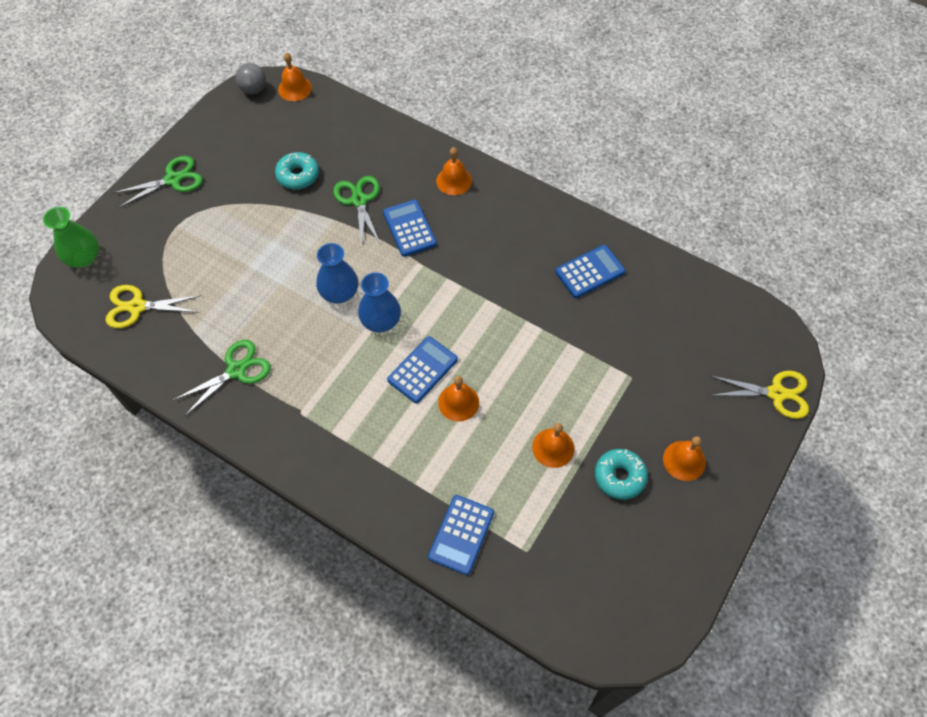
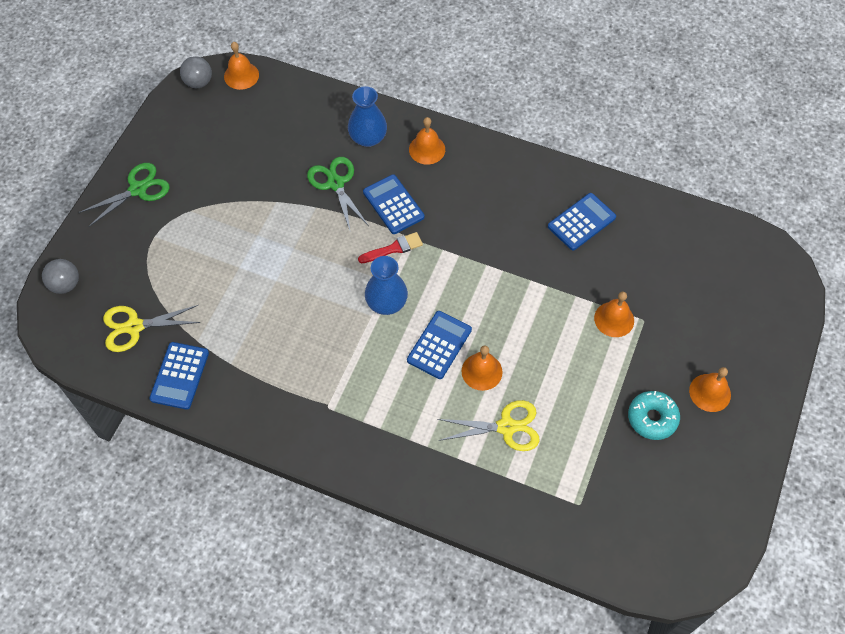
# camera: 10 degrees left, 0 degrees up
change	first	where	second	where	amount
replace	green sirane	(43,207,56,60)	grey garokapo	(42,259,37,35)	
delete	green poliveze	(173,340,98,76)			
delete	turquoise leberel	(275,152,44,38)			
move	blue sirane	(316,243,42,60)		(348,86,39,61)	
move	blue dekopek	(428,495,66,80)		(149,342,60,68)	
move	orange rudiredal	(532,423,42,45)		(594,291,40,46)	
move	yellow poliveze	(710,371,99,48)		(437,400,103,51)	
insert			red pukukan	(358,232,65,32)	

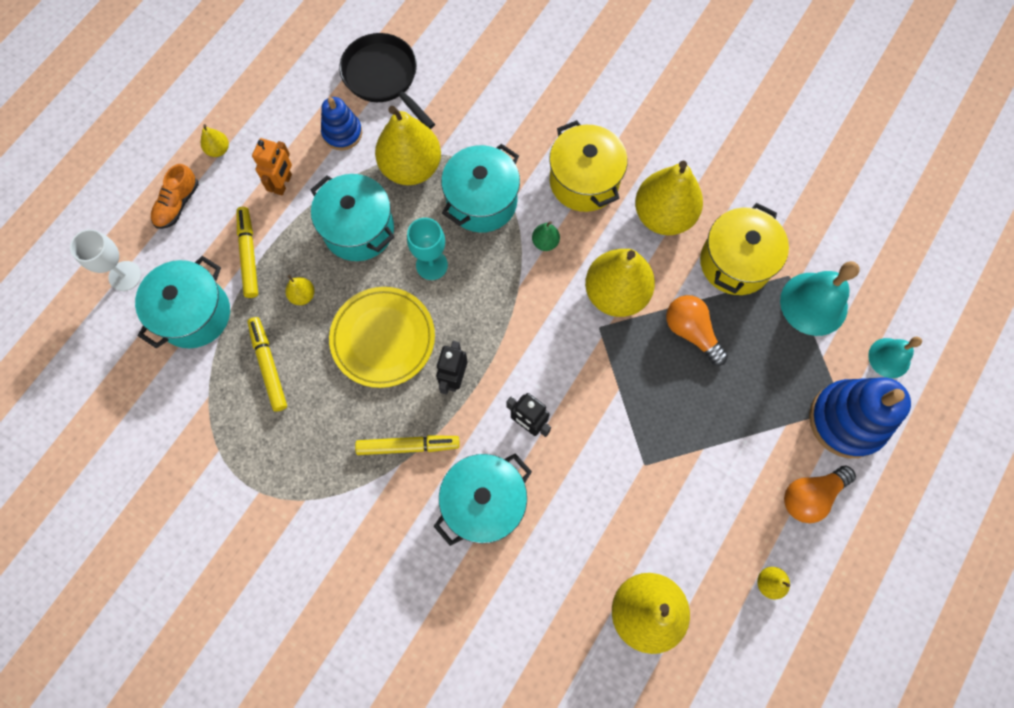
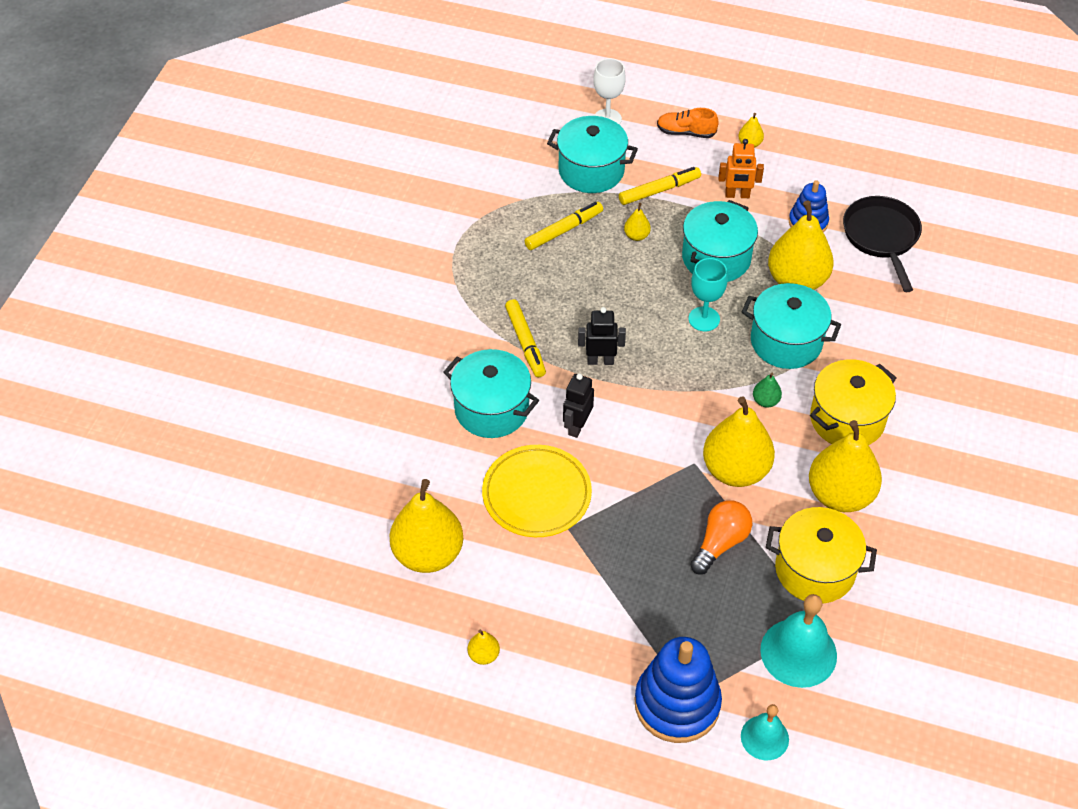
# camera: 75 degrees right, 20 degrees down
change	first	where	second	where	amount
move	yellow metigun	(329,287,106,101)		(482,445,110,92)	
rotate	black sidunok	(339,33,96,96)		(843,196,79,96)	45 degrees counterclockwise
delete	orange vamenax	(784,465,72,58)			

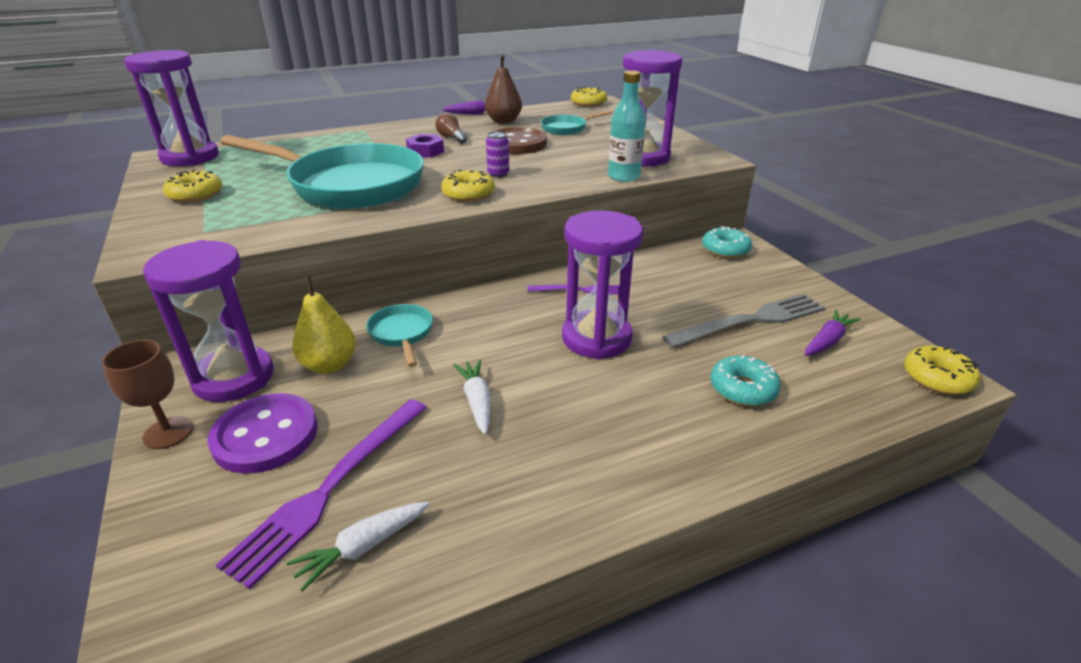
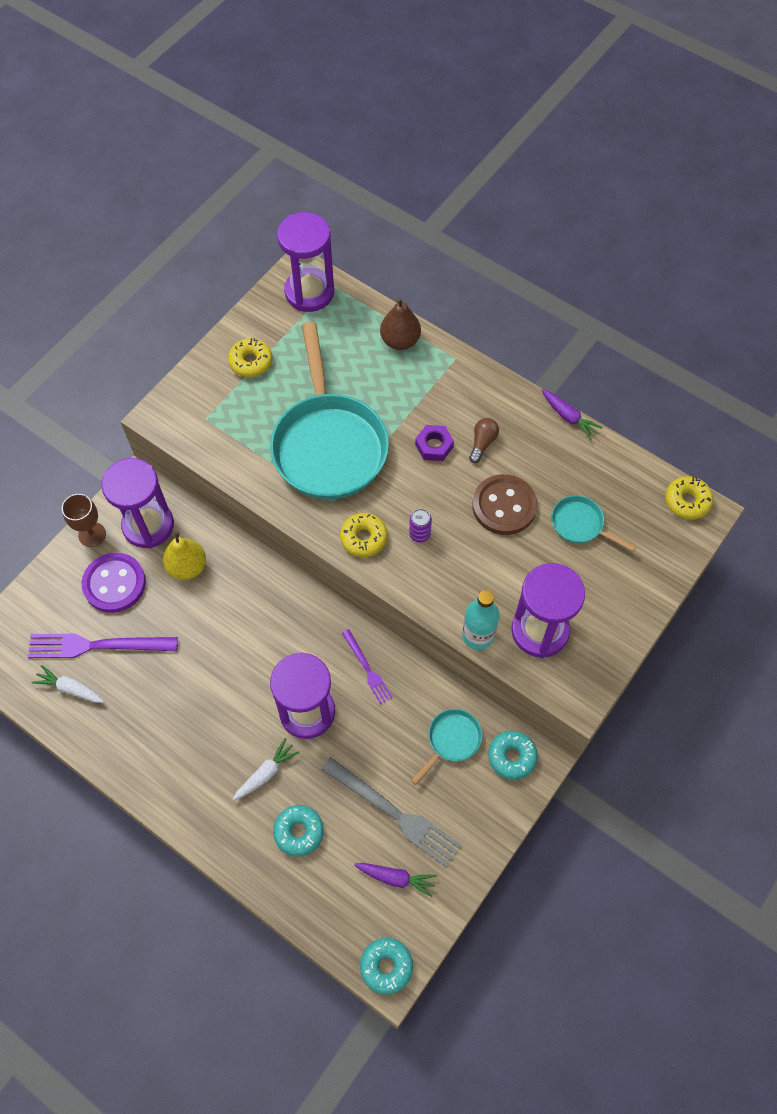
# camera: 60 degrees right, 30 degrees up
change	first	where	second	where	amount
move	turquoise sidunok	(366,304,67,63)		(411,709,71,76)	
move	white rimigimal	(453,359,38,76)		(233,738,67,63)	
move	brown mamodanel	(485,55,37,69)		(380,298,41,52)	
recolor	yellow leberel	(904,346,76,49)	turquoise leberel	(360,938,53,57)	

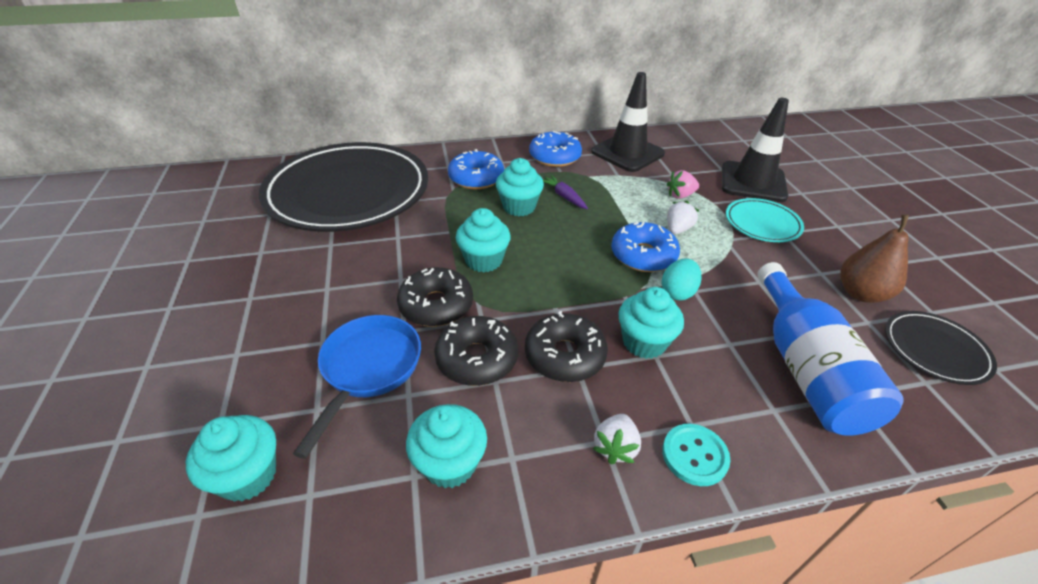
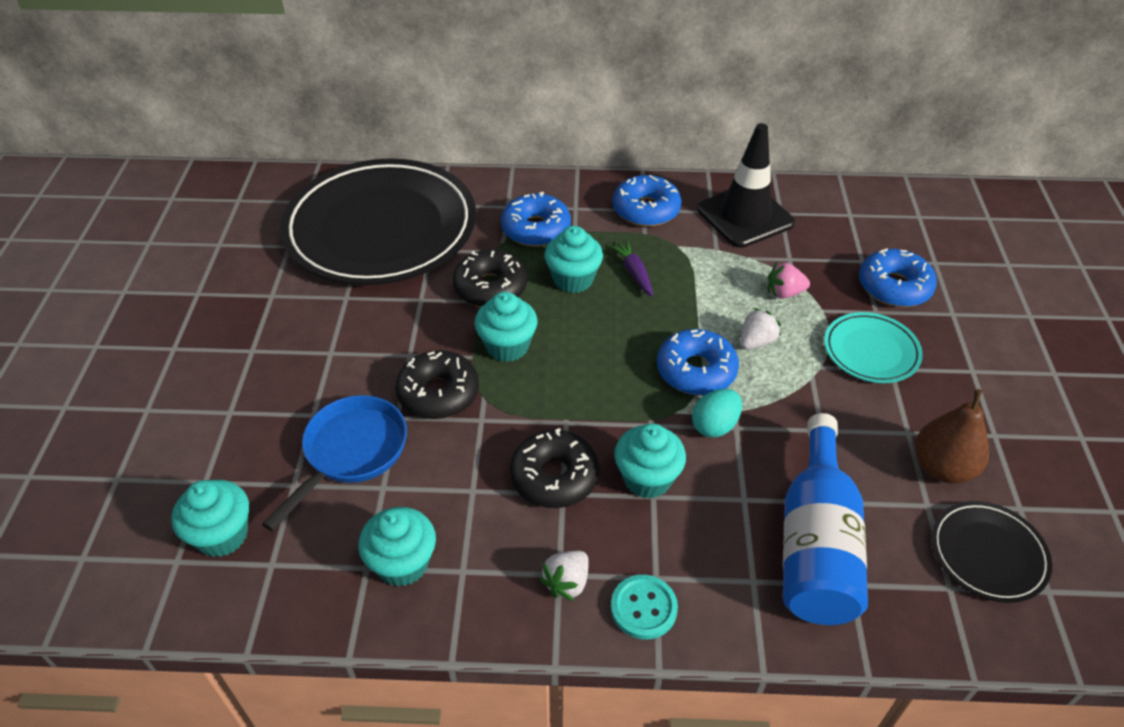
# camera: 15 degrees right, 5 degrees up
change	first	where	second	where	amount
move	black leberel	(434,316,84,70)		(453,249,74,58)	
replace	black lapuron	(722,98,67,104)	blue leberel	(859,248,78,59)	

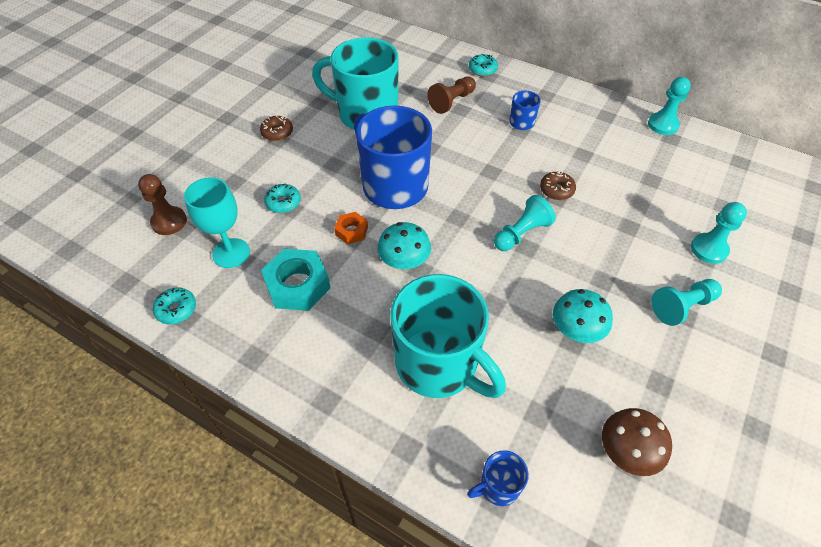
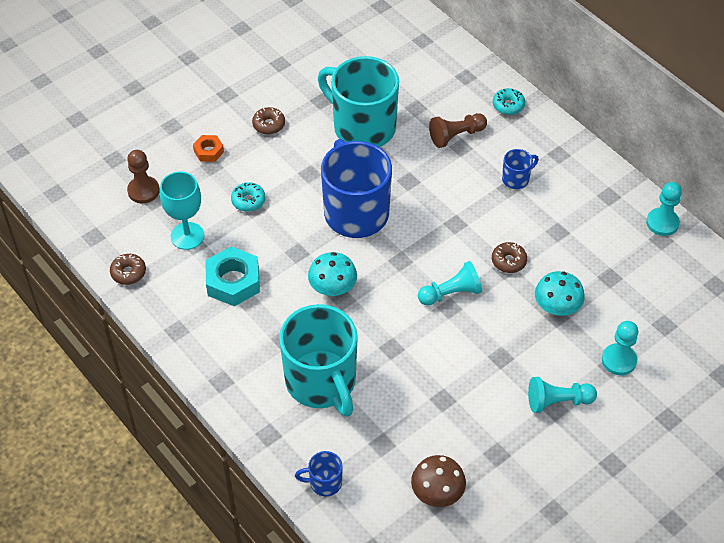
# camera: 20 degrees right, 0 degrees up
change	first	where	second	where	amount
recolor	turquoise leberel	(153,287,43,38)	brown leberel	(110,254,36,31)	
move	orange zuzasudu	(334,212,34,32)		(193,135,31,27)	
move	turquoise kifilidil	(553,289,60,54)		(535,271,50,45)	

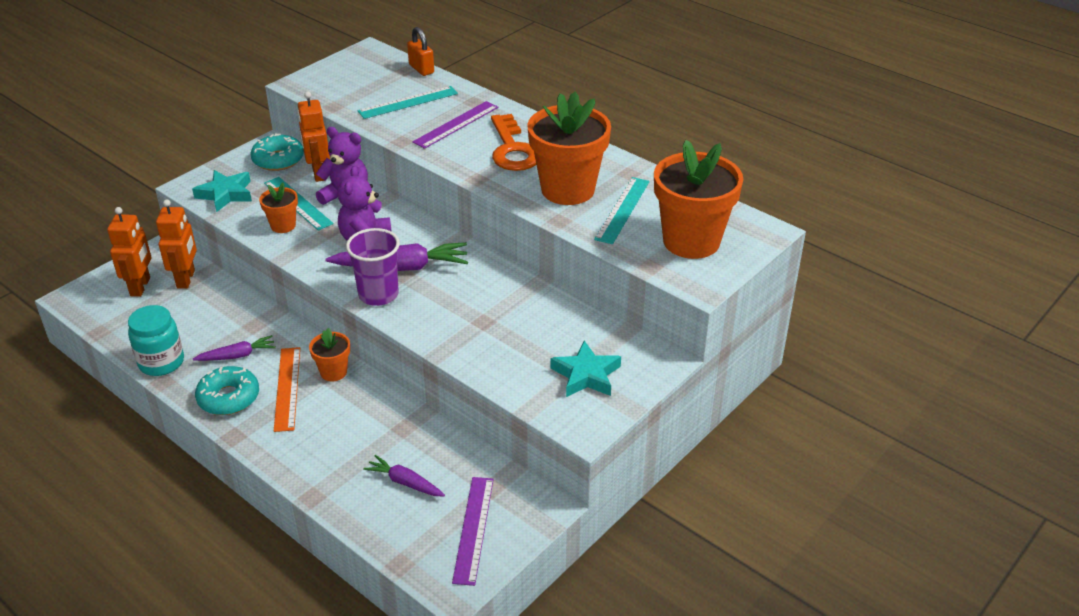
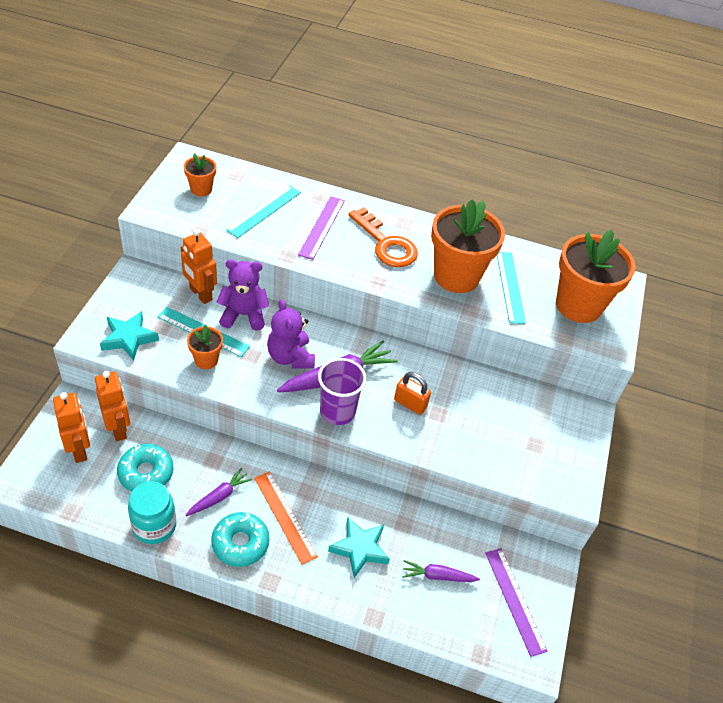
# camera: 30 degrees left, 10 degrees up
change	first	where	second	where	amount
move	turquoise leberel	(251,133,53,38)		(117,444,57,48)	
move	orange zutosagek	(309,328,41,53)		(184,153,32,43)	
move	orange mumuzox	(407,27,27,49)		(394,372,37,43)	
move	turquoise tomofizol	(550,341,71,56)		(328,517,62,61)	

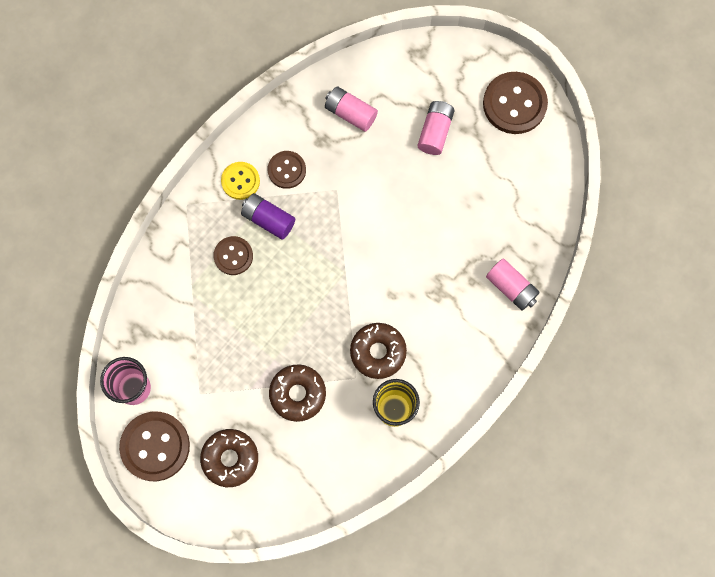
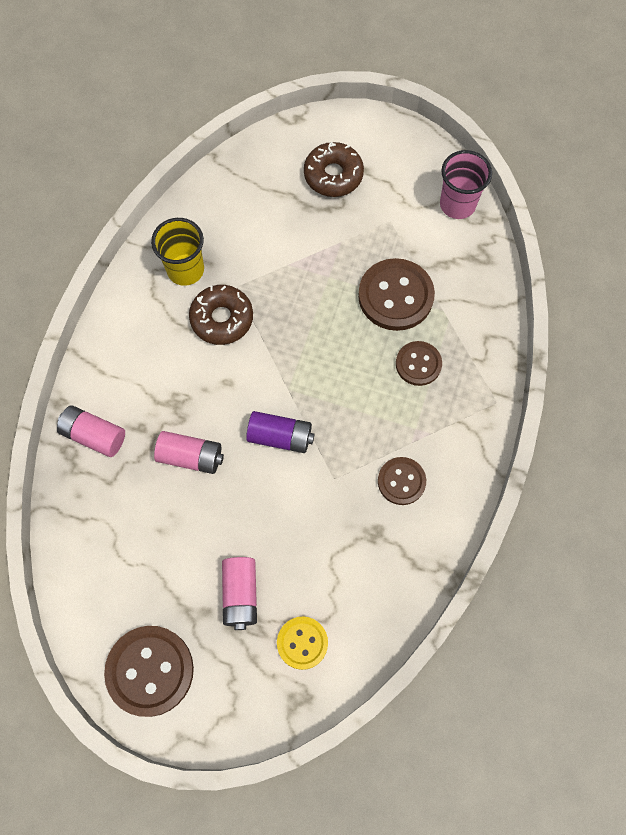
# camera: 160 degrees right, 5 degrees down
change	first	where	second	where	amount
move	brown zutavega	(119,412,71,69)		(358,258,77,73)	
move	yellow zutavega	(221,162,39,38)		(277,617,51,53)	
move	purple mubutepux	(241,193,54,47)		(246,411,68,42)	
delete	brown leberel	(269,364,57,58)			
move	pink mubutepux	(325,86,53,46)		(154,431,70,43)	

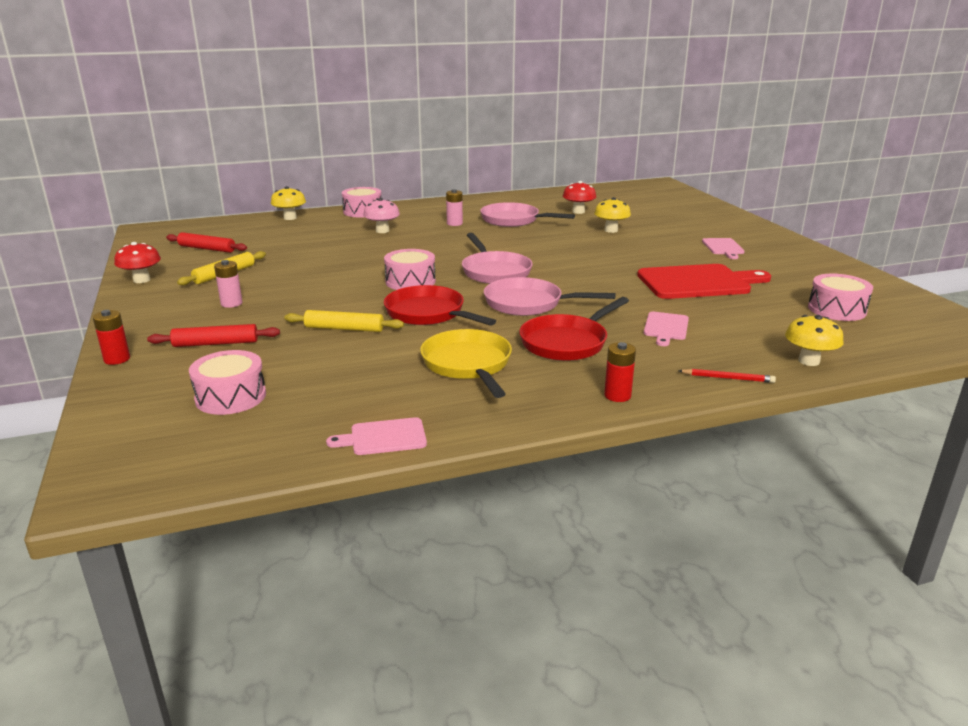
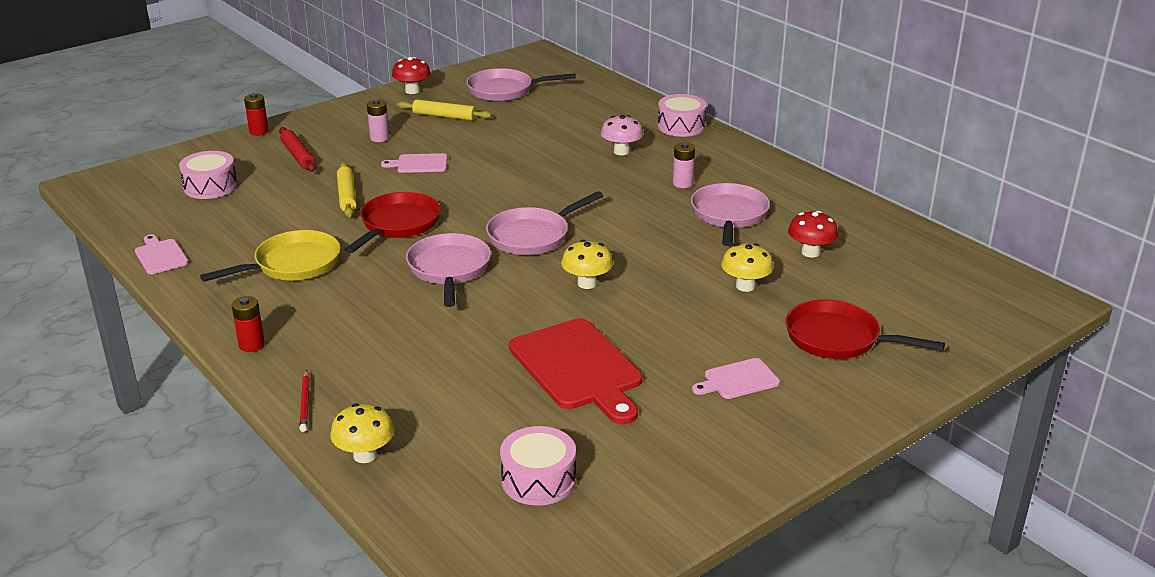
# camera: 70 degrees right, 5 degrees up
change	first	where	second	where	amount
replace	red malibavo	(166,232,81,21)	pink sidunok	(466,68,110,34)	
move	yellow kifilidil	(271,186,35,34)		(561,240,52,49)	
delete	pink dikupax	(384,249,52,41)			
move	red sidunok	(519,297,110,64)		(786,300,159,59)	
move	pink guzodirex	(644,312,45,34)		(381,153,66,20)	

